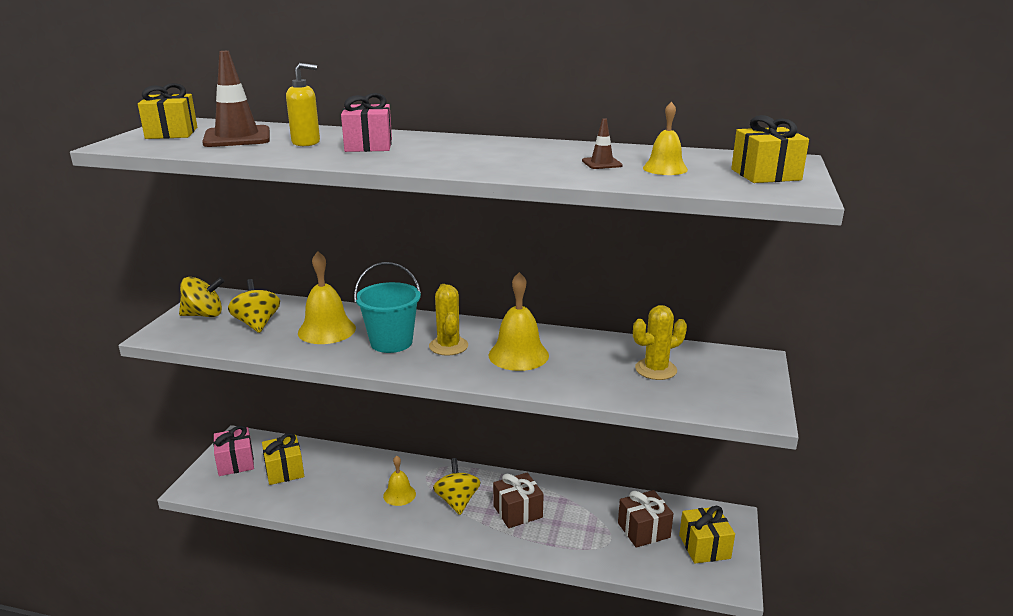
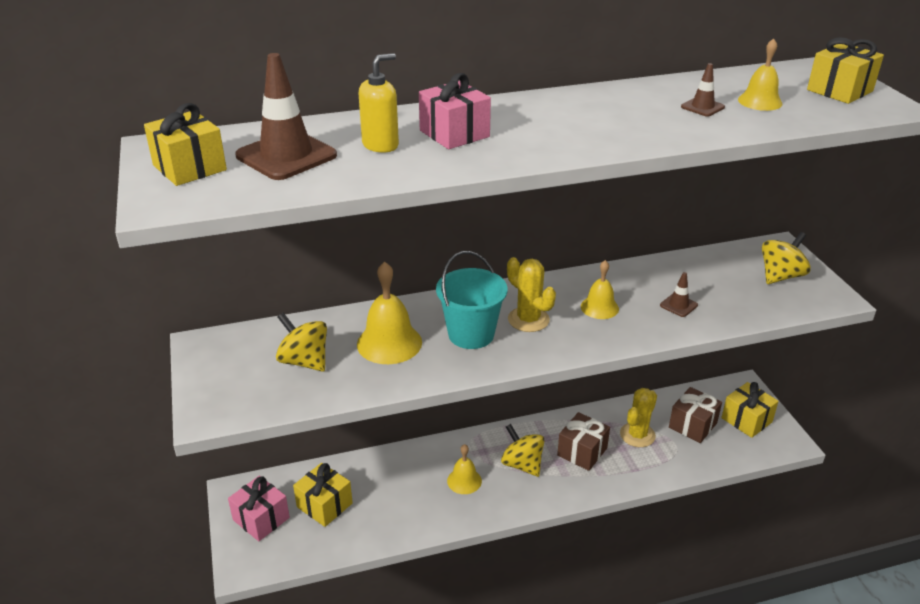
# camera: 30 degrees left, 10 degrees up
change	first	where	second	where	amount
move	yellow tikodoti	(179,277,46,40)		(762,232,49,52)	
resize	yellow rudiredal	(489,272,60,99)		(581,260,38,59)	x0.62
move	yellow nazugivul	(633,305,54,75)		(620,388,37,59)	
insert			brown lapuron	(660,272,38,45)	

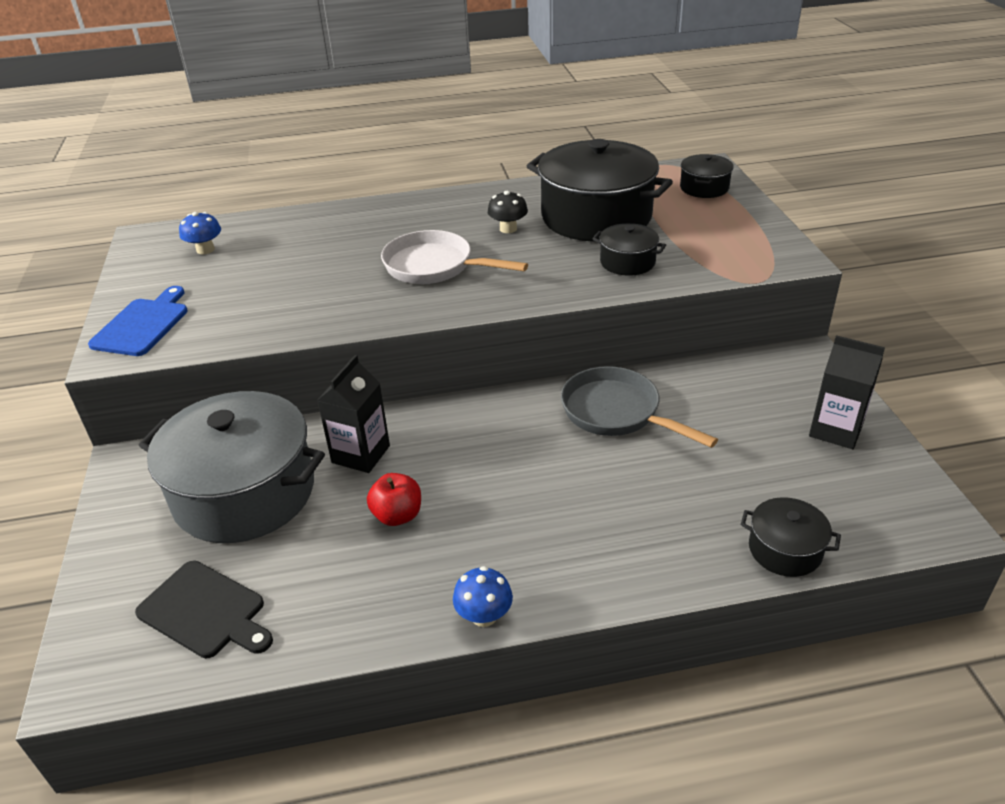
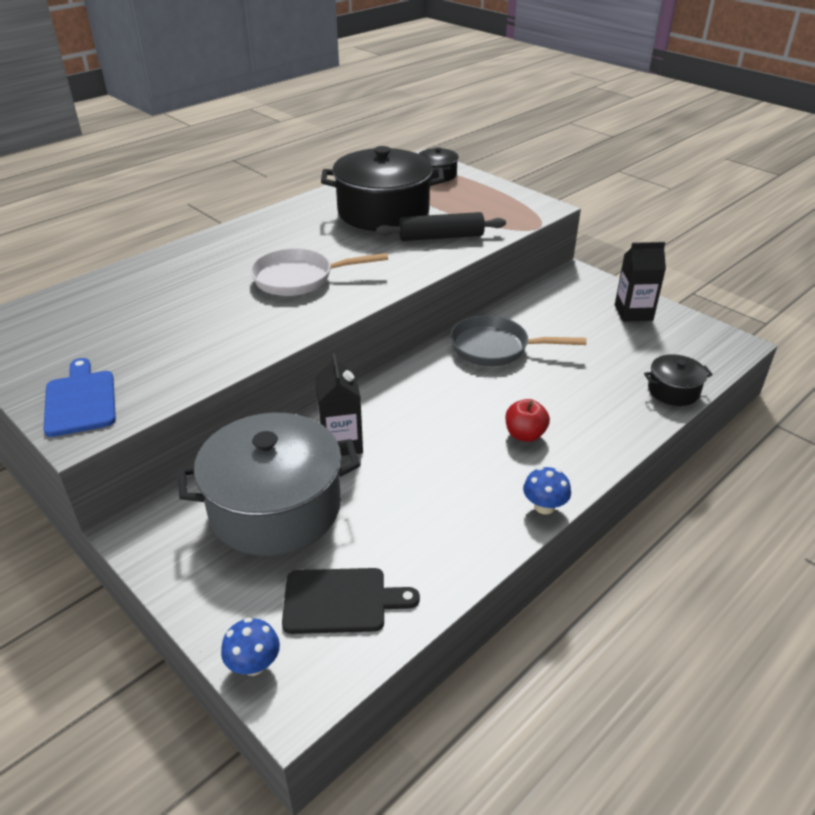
# camera: 35 degrees left, 0 degrees up
change	first	where	second	where	amount
move	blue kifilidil	(179,212,42,42)		(221,617,59,59)	
move	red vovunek	(367,473,54,53)		(505,399,45,43)	
delete	black kifilidil	(488,191,40,42)			
replace	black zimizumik	(592,223,74,53)	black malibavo	(376,212,130,29)	

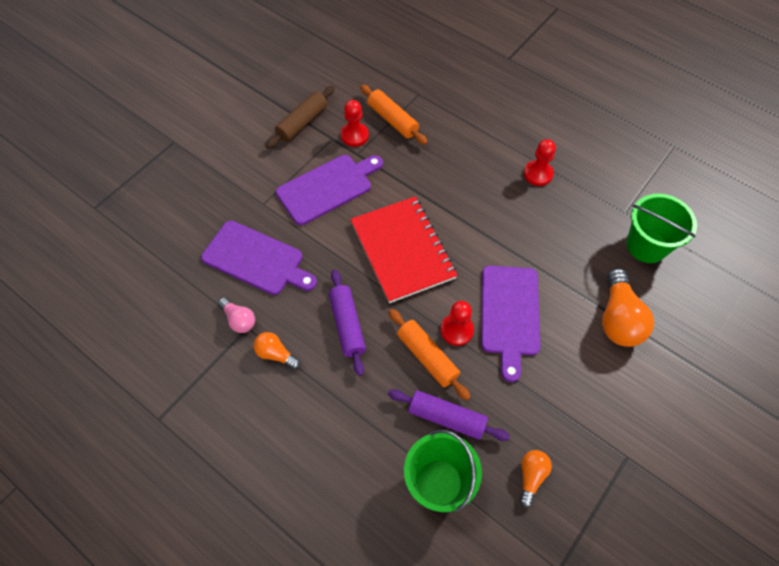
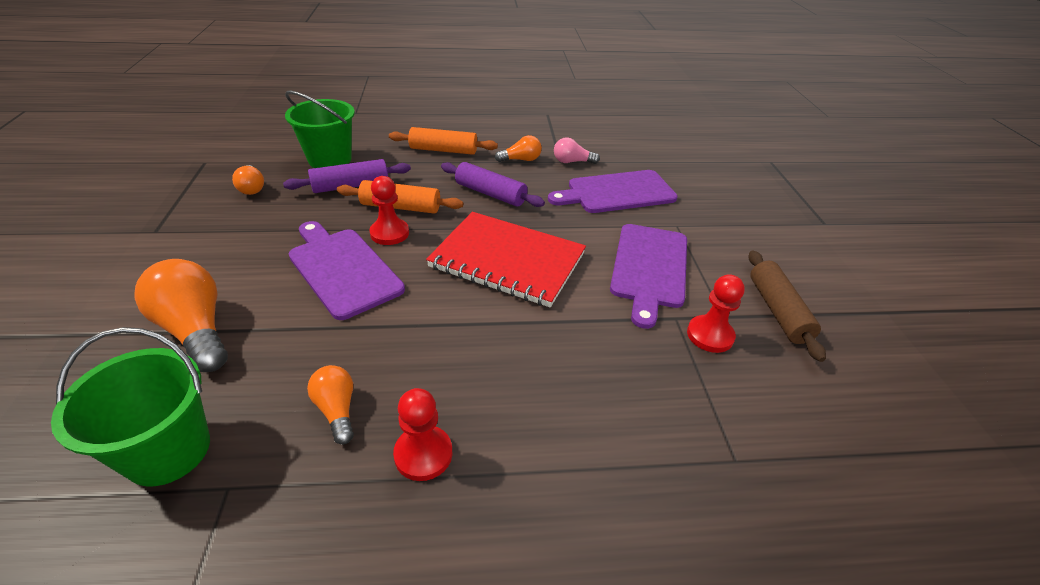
# camera: 135 degrees right, 20 degrees down
change	first	where	second	where	amount
move	orange malibavo	(360,84,68,61)		(389,127,109,28)	
insert			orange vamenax	(307,365,47,80)	

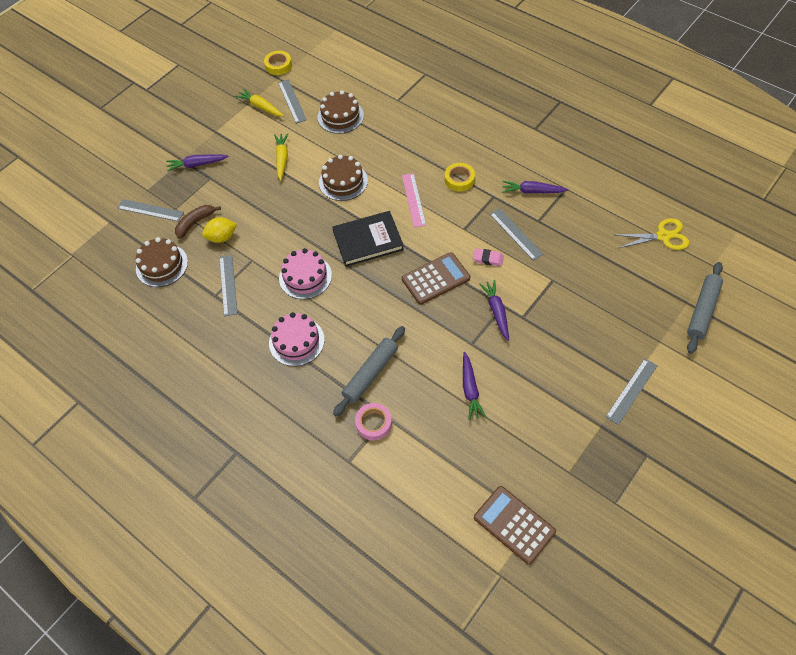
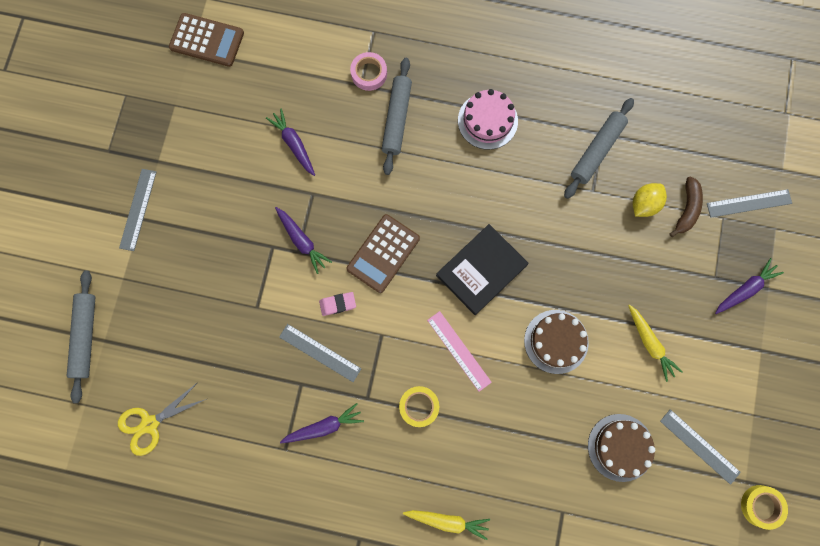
# camera: 150 degrees right, 20 degrees up
change	first	where	second	where	amount
delete	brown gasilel	(135,237,53,50)			
replace	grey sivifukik	(219,255,19,61)	grey malibavo	(564,98,70,101)	
move	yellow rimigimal	(235,88,49,28)		(403,510,87,30)	
delete	pink gasilel	(279,248,53,51)			

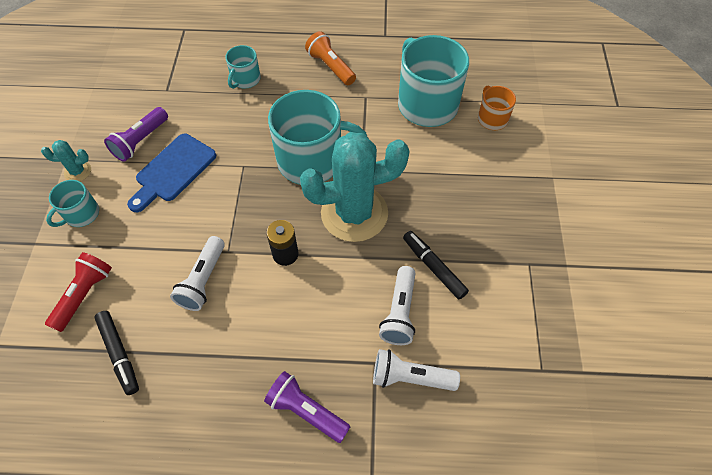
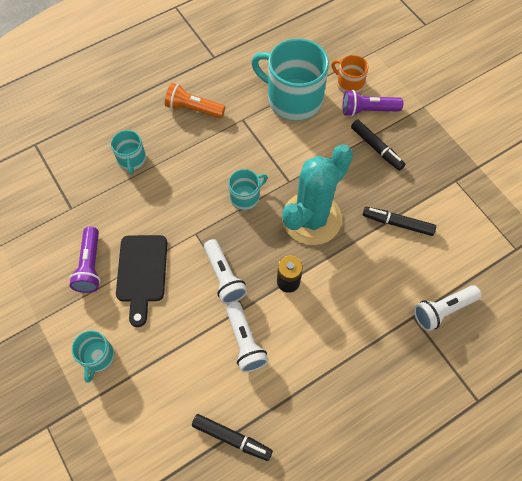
# camera: 35 degrees left, 5 degrees up
change	first	where	second	where	amount
delete	turquoise nazugivul	(41,140,50,41)			
delete	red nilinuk	(45,252,67,80)			
recolor	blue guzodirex	(127,134,89,78)	black guzodirex	(116,235,51,92)	
move	purple nilinuk	(264,371,86,72)		(343,90,60,27)	
resize	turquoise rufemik	(268,90,99,95)		(229,169,38,41)	x0.50
move	white nilinuk	(379,266,37,79)		(204,239,43,65)	
insert			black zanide	(351,120,55,51)	

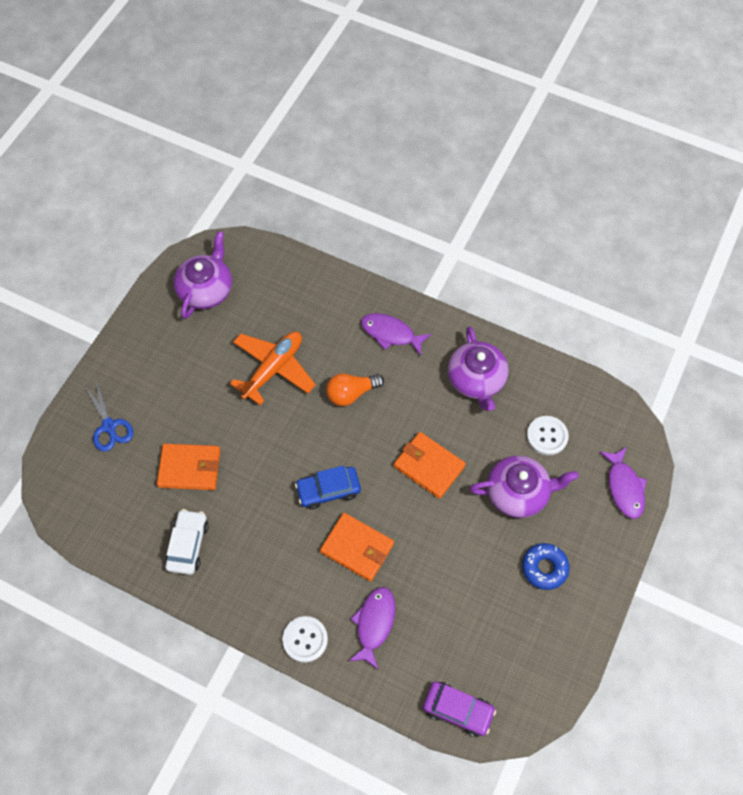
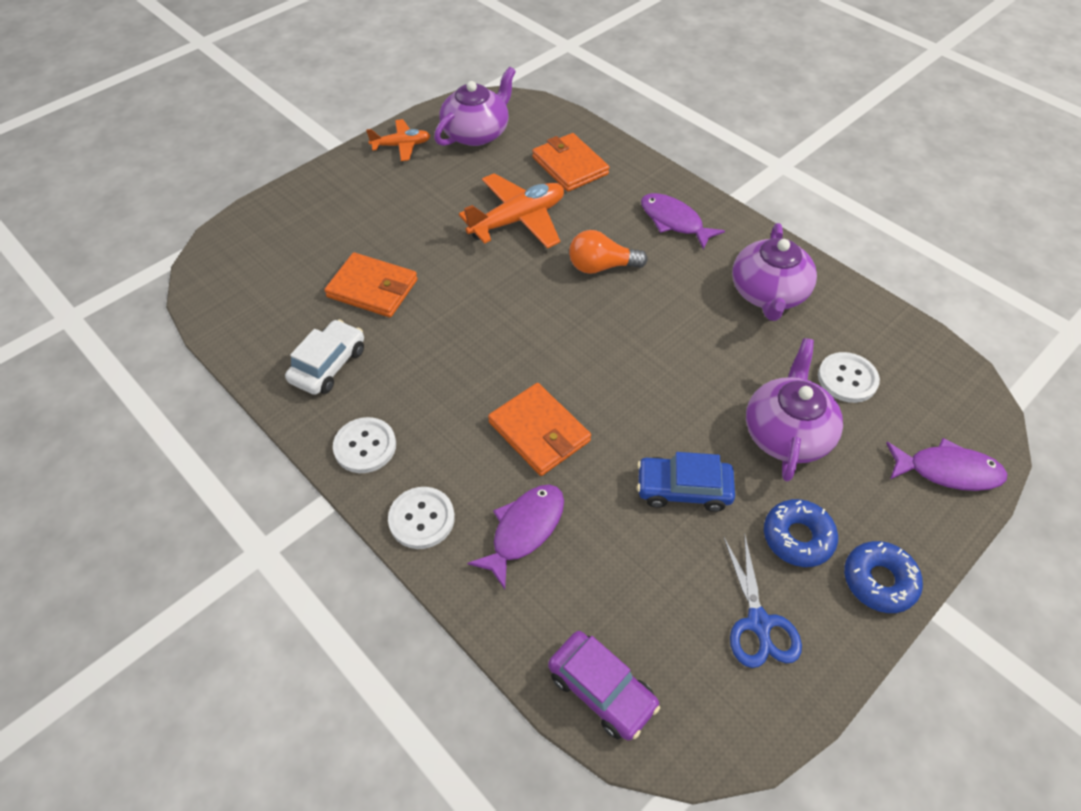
# camera: 20 degrees right, 10 degrees down
change	first	where	second	where	amount
move	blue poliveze	(84,381,49,71)		(723,533,79,135)	
move	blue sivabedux	(295,465,66,44)		(637,452,98,60)	
move	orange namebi	(394,432,72,67)		(532,133,77,59)	
rotate	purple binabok	(469,456,110,62)		(746,338,97,144)	90 degrees counterclockwise
rotate	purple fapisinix	(600,447,47,72)		(886,438,122,53)	90 degrees counterclockwise
insert			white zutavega	(333,417,63,56)	
insert			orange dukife	(366,119,65,42)	
insert			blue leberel	(844,541,79,72)	

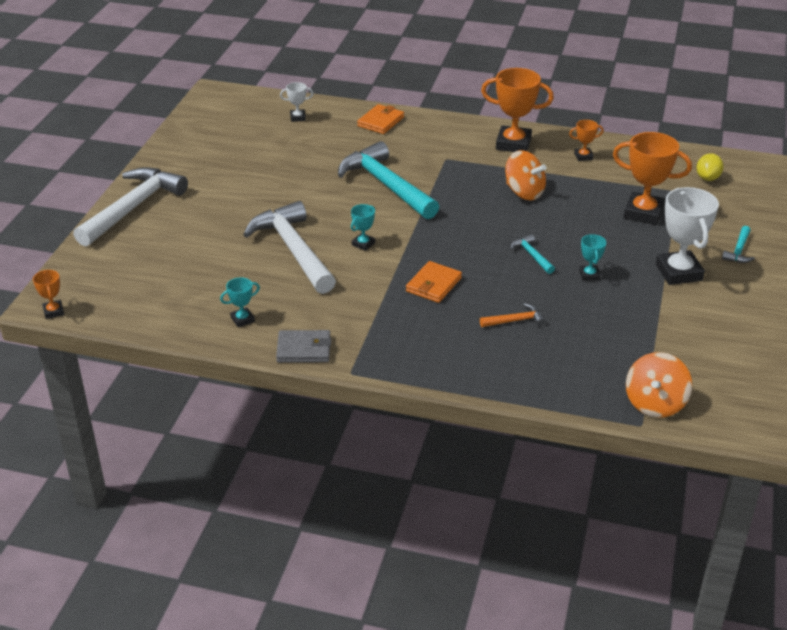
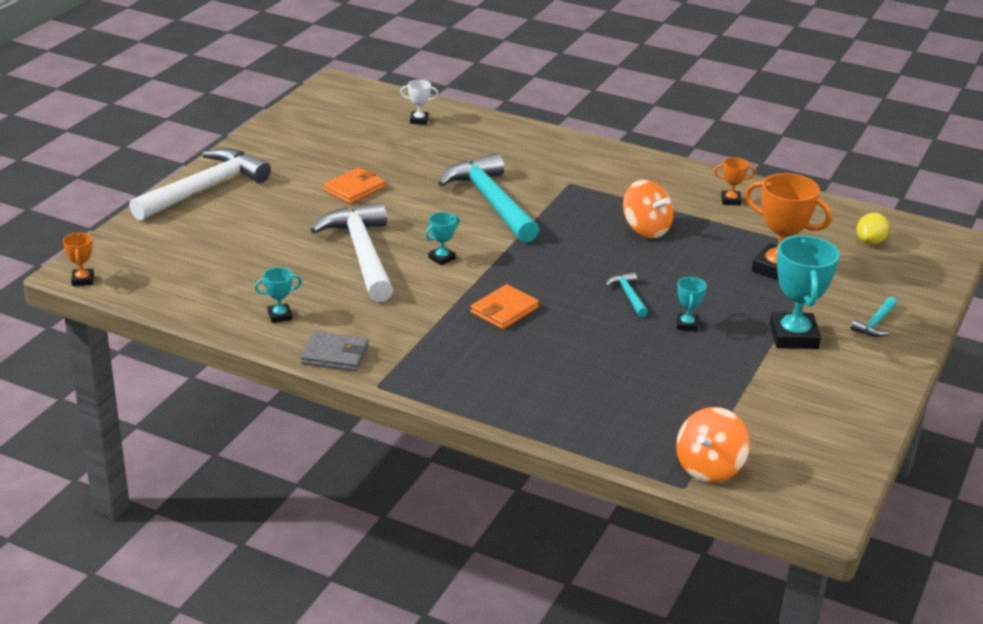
# camera: 10 degrees right, 5 degrees down
change	first	where	second	where	amount
move	orange namebi	(357,104,47,30)		(323,168,62,36)	
delete	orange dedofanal	(480,303,65,24)			
delete	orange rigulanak	(481,68,73,84)			
recolor	white rigulanak	(656,187,63,98)	turquoise rigulanak	(770,235,70,114)	

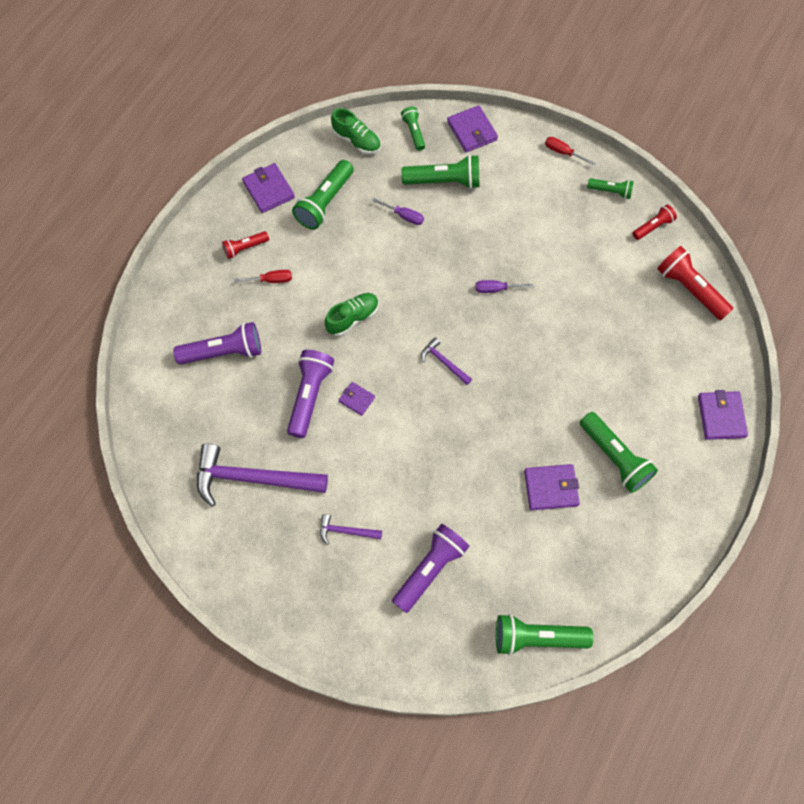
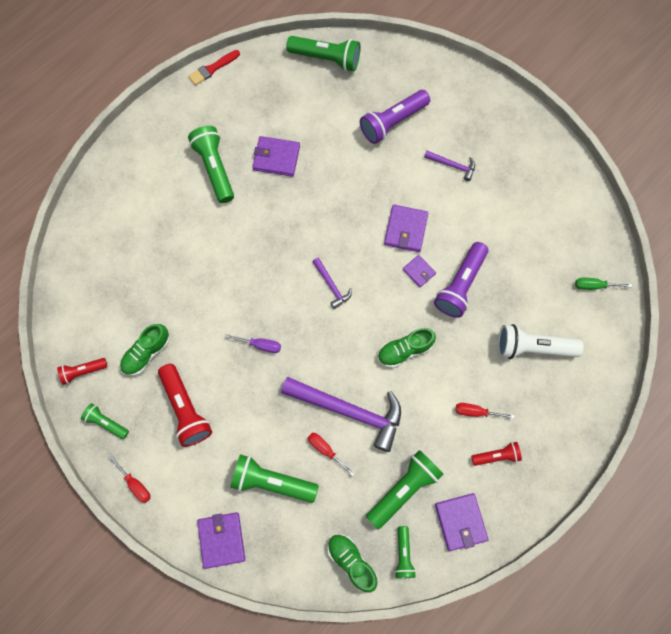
# camera: 165 degrees left, 5 degrees up
change	first	where	second	where	amount
recolor	purple nilinuk	(173,322,88,43)	white nilinuk	(498,324,86,35)	
move	purple dedofanal	(197,443,131,64)		(281,377,120,75)	
recolor	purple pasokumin	(372,198,52,27)	red pasokumin	(308,433,47,44)	
move	green nilinuk	(401,107,24,44)		(395,526,21,52)	
move	red nilinuk	(657,246,76,74)		(158,364,54,83)	
move	purple namebi	(698,390,50,50)		(384,205,44,47)	
insert			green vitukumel	(120,324,50,52)	
insert			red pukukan	(188,50,52,35)	
insert			green pasokumin	(575,278,57,12)	

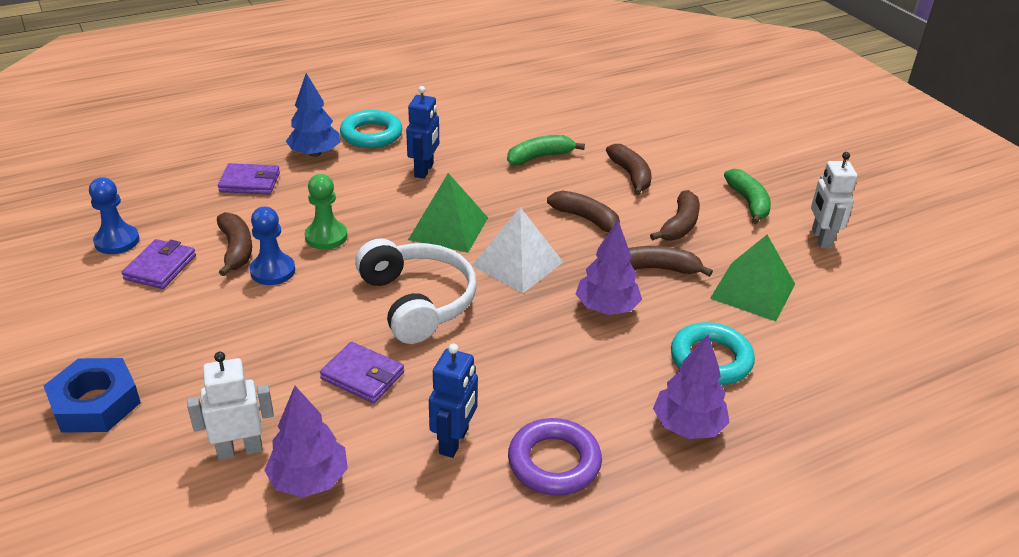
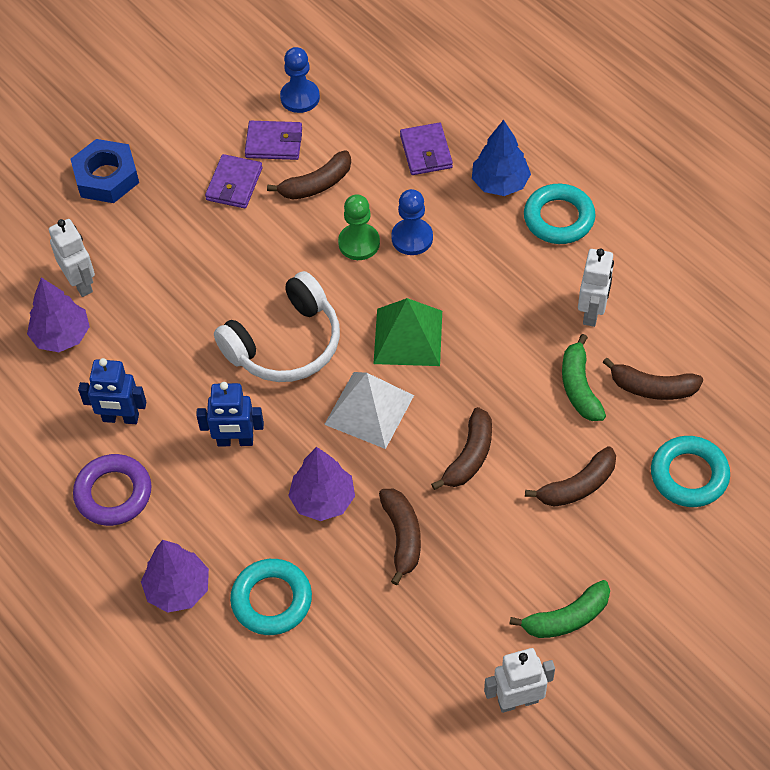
# camera: 80 degrees right, 20 degrees up
change	first	where	second	where	amount
move	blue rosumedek	(250,207,45,78)		(391,189,42,66)	
move	purple namebi	(320,342,84,61)		(205,154,58,54)	
move	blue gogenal	(406,86,33,93)		(196,382,68,64)	
rotate	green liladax	(507,135,78,31)		(562,334,44,87)	150 degrees counterclockwise
move	brown liladax	(650,190,50,51)		(603,358,100,42)	
delete	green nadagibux	(710,235,85,86)			
insert			white gogenal	(578,248,36,79)	
insert			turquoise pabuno	(651,436,79,71)	

